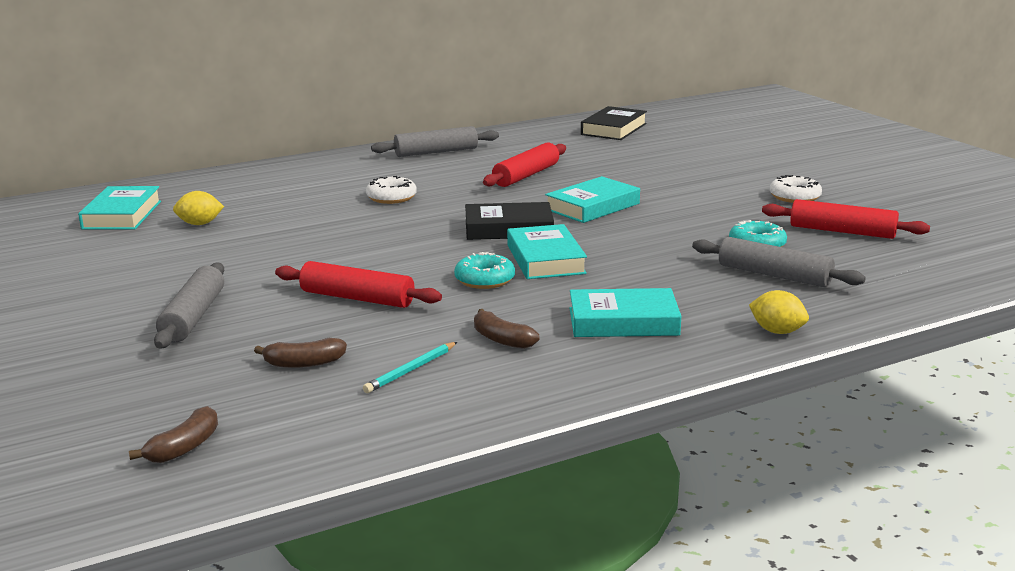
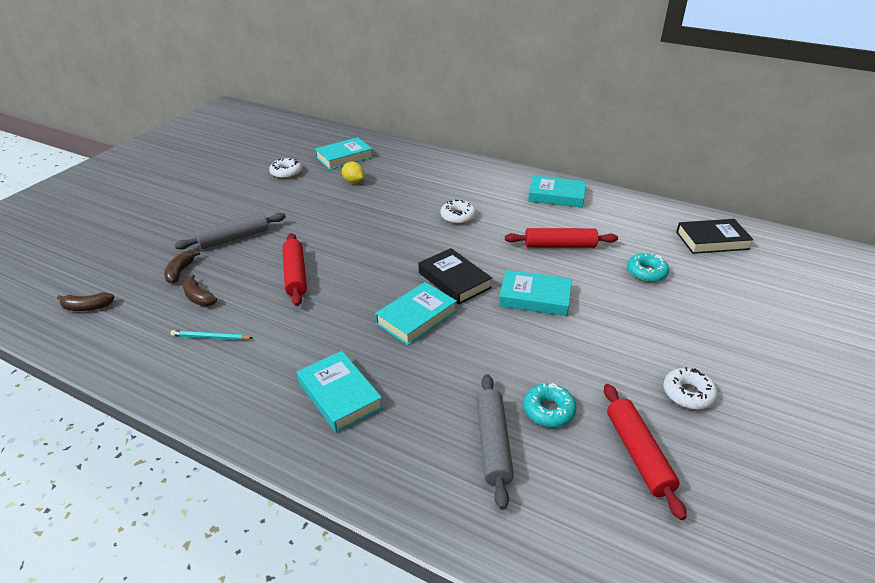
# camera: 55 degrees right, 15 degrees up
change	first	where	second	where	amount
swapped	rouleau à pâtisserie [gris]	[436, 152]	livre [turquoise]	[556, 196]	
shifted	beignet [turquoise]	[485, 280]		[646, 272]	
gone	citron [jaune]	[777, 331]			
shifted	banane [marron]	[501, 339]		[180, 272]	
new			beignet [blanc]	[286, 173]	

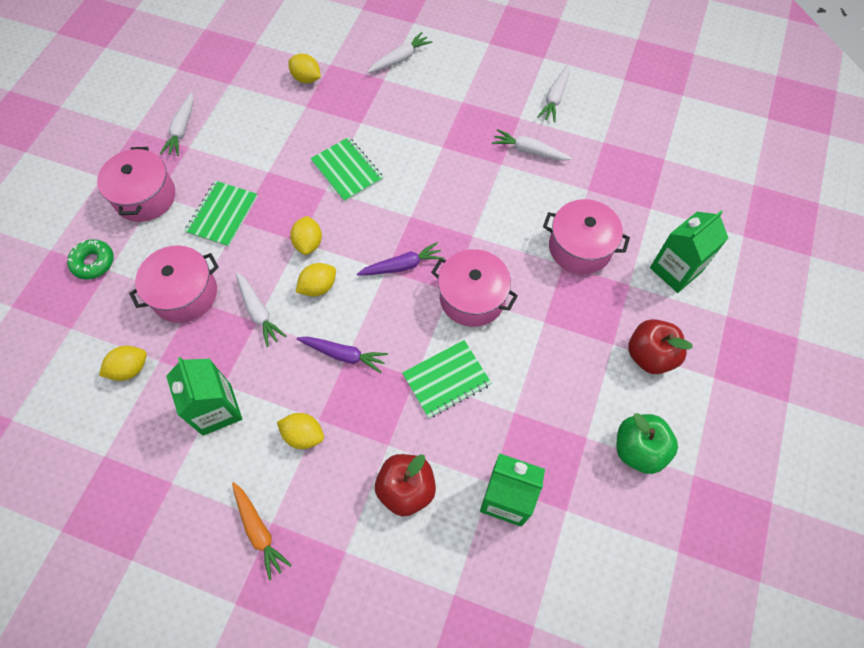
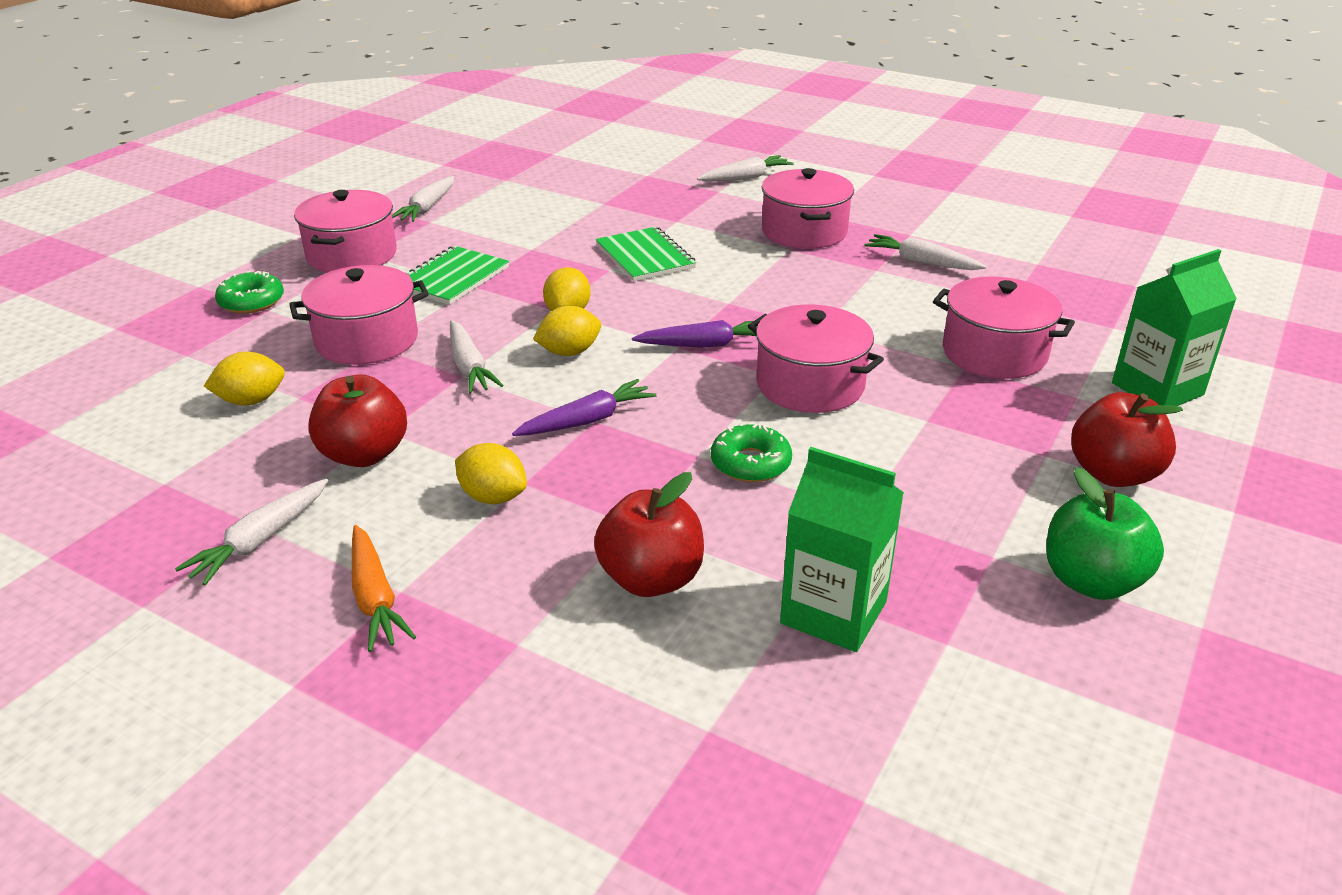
# camera: 10 degrees right, 30 degrees down
change	first	where	second	where	amount
gone	citron [jaune]	[306, 78]			
shifted	carotte [blanc]	[555, 98]		[260, 540]	
rotated	carotte [violet]	[343, 355]		[587, 420]	60 degrees counterclockwise
swapped	carnet [vert]	[446, 379]	beignet [vert]	[750, 463]	
swapped	brique de lait [vert]	[217, 409]	pomme [rouge]	[364, 454]	
new			marmite [rose]	[804, 231]	

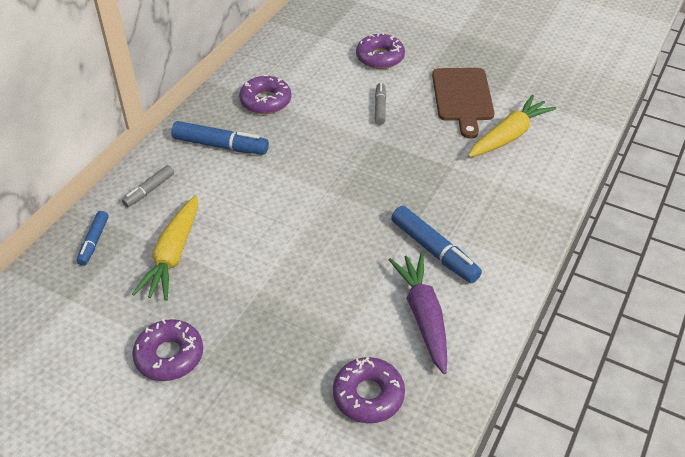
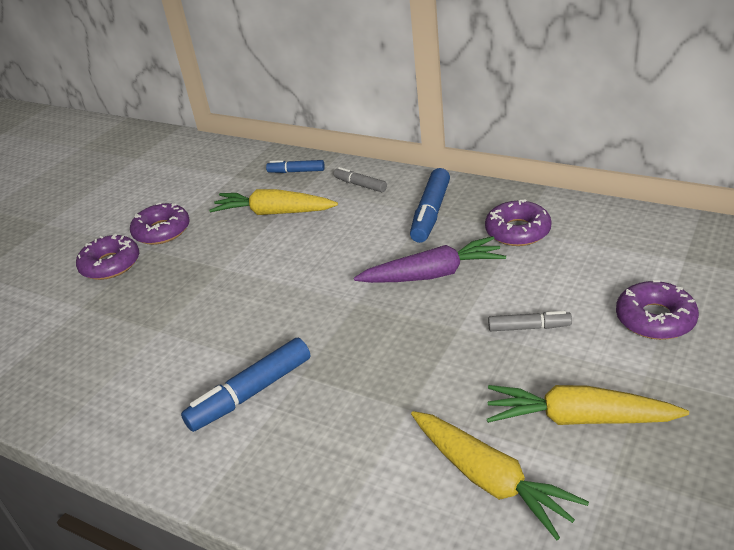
# camera: 95 degrees right, 10 degrees down
change	first	where	second	where	amount
swapped	planche à découper [marron]	[462, 97]	carotte [jaune]	[579, 418]	
shifted	carotte [violet]	[423, 317]		[432, 274]	
shifted	beignet [violet]	[368, 395]		[110, 264]	

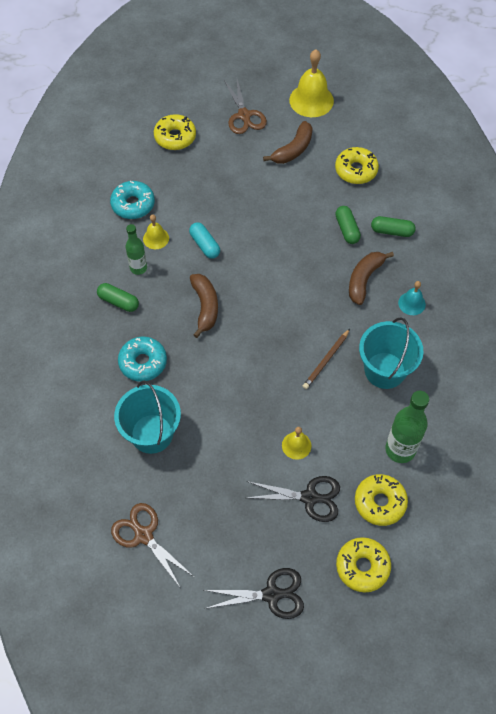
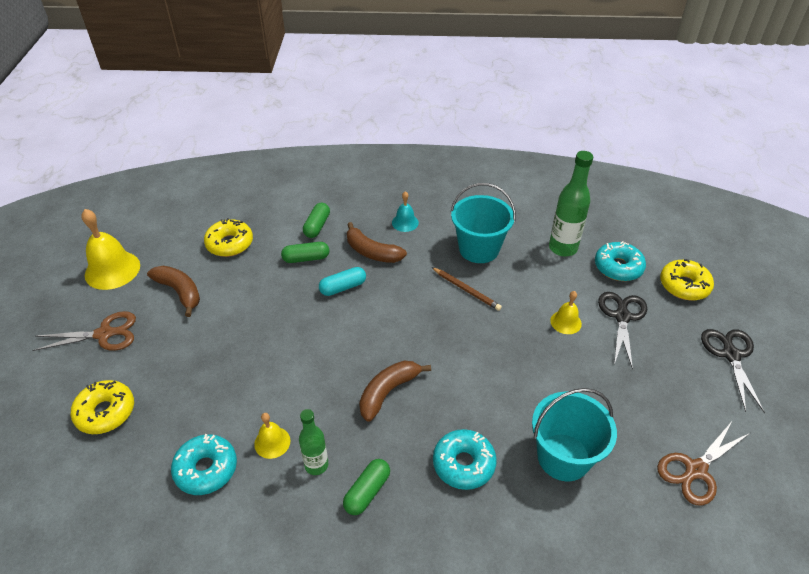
# camera: 85 degrees left, 15 degrees down
change	first	where	second	where	amount
shifted	gélule [turquoise]	[204, 245]		[343, 287]	
rotated	banane [marron]	[205, 307]		[388, 392]	45 degrees counterclockwise
repainted	beignet [jaune]	[380, 502]	beignet [turquoise]	[618, 267]	

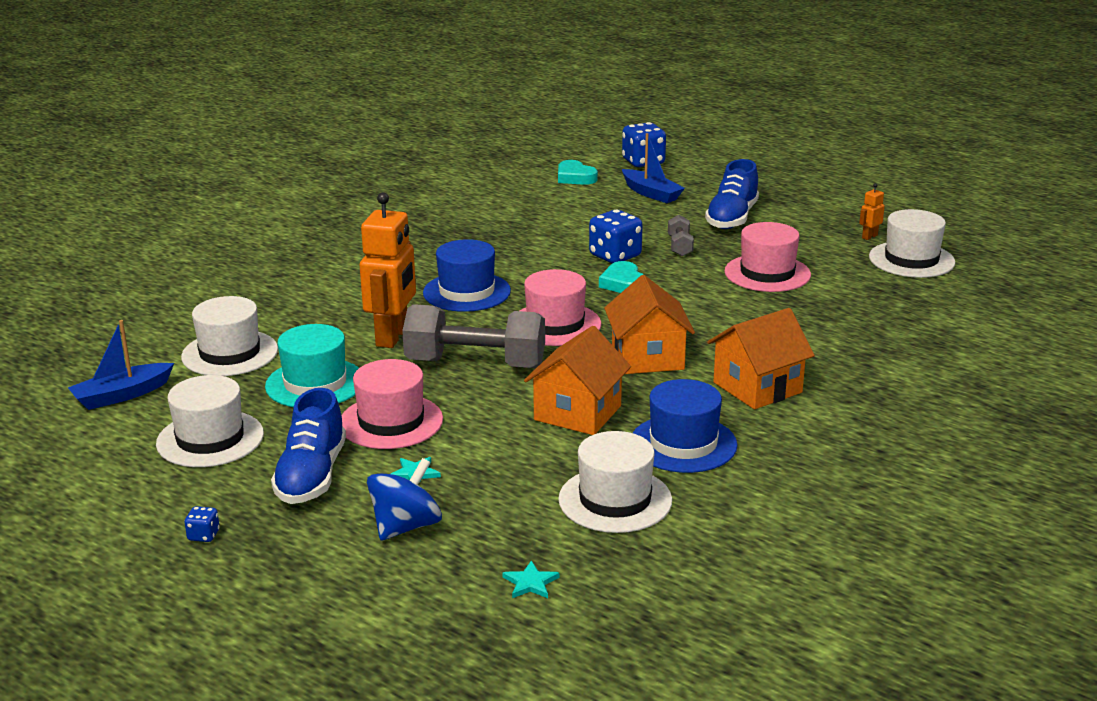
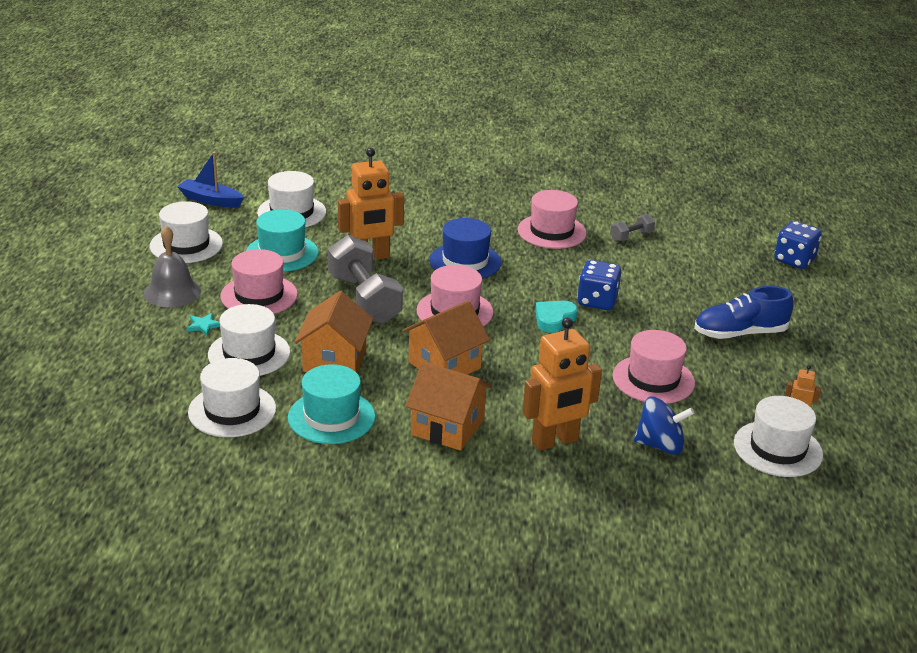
# camera: 55 degrees right, 5 degrees up
change	first	where	second	where	amount
gone	bateau [bleu]	[651, 193]			
gone	cœur [turquoise]	[575, 177]			
shifted	haltère [gris]	[680, 246]		[631, 236]	
rotated	maison [orange]	[577, 413]		[334, 360]	75 degrees counterclockwise
repainted	chapeau [bleu]	[683, 444]	chapeau [turquoise]	[331, 417]	
swapped	chaussure [bleu]	[311, 476]	cloche [gris]	[172, 292]	
shifted	toupie [bleu]	[406, 526]		[660, 445]	
gone	dé [bleu]	[203, 535]			
gone	étoile [turquoise]	[530, 583]			
new			chapeau [rose]	[551, 231]	
new			chapeau [blanc]	[249, 353]	
new			robot [orange]	[555, 441]	

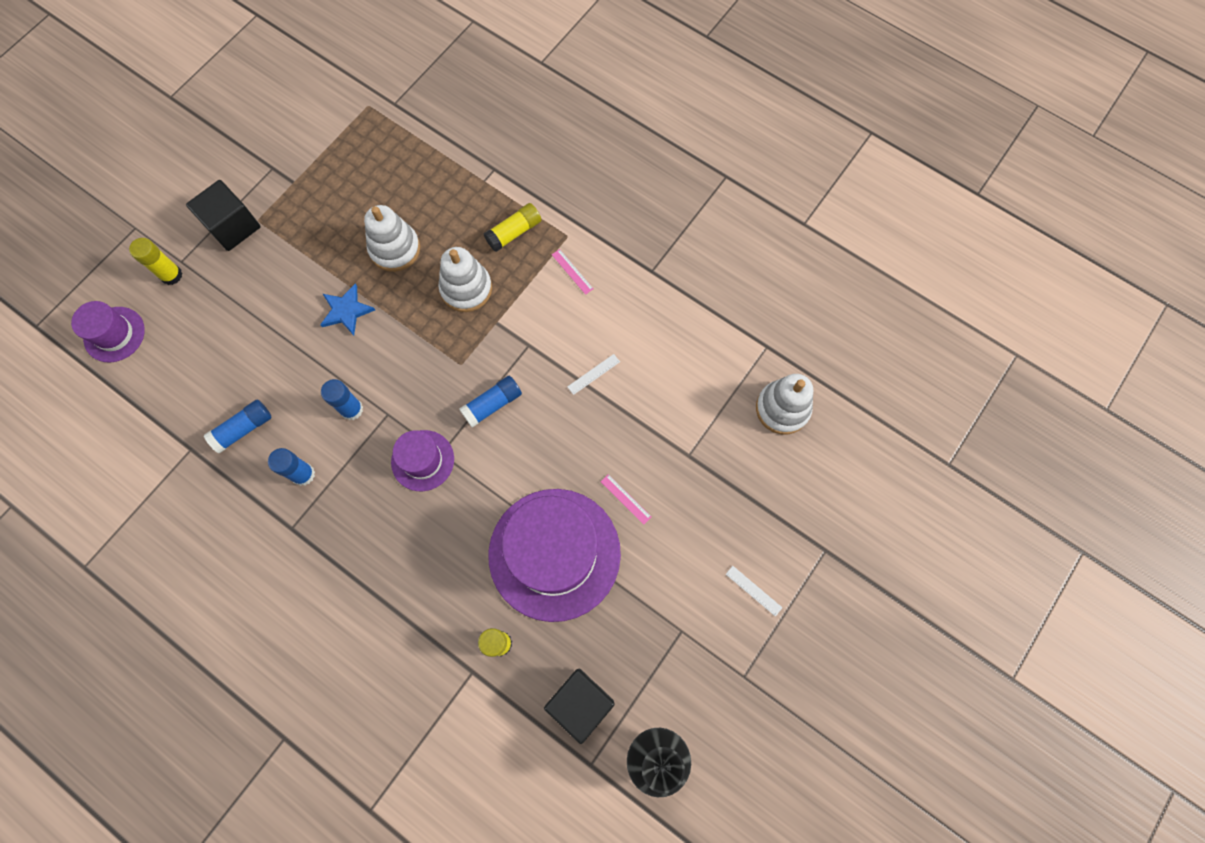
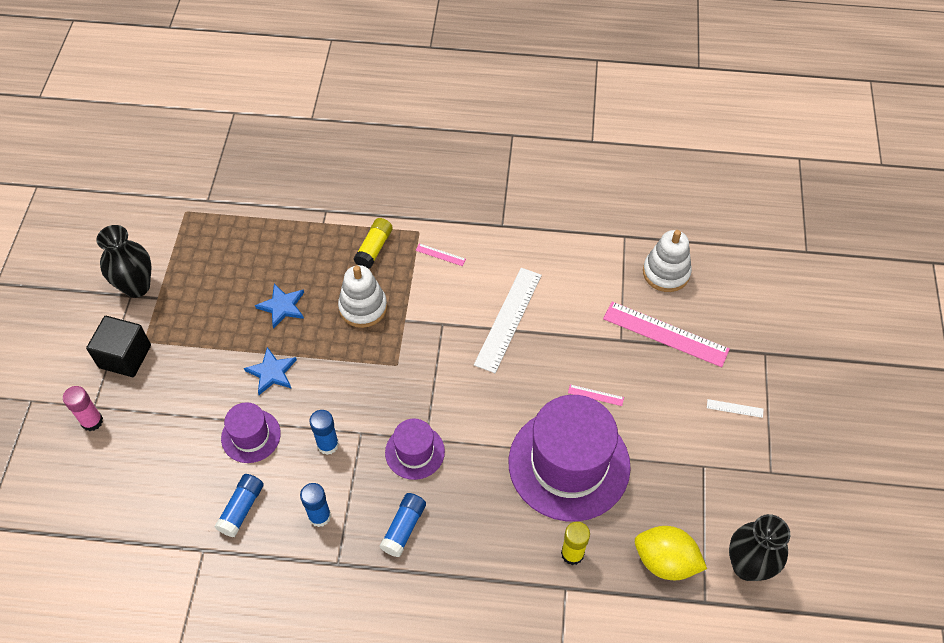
# camera: 30 degrees left, 15 degrees down
change	first	where	second	where	amount
swapped	jouet à empiler [blanc]	[395, 249]	étoile [bleu]	[282, 306]	
repainted	bâton de colle [jaune]	[171, 275]	bâton de colle [rose]	[92, 421]	
shifted	chapeau [violet]	[114, 334]		[251, 436]	
scaled	règle [blanc]	[593, 374]		[508, 319]	x2.36
shifted	bâton de colle [bleu]	[492, 404]		[404, 528]	
swapped	cube [noir]	[580, 703]	citron [jaune]	[665, 561]	
new			vase [noir]	[136, 286]	
new			règle [rose]	[665, 334]	

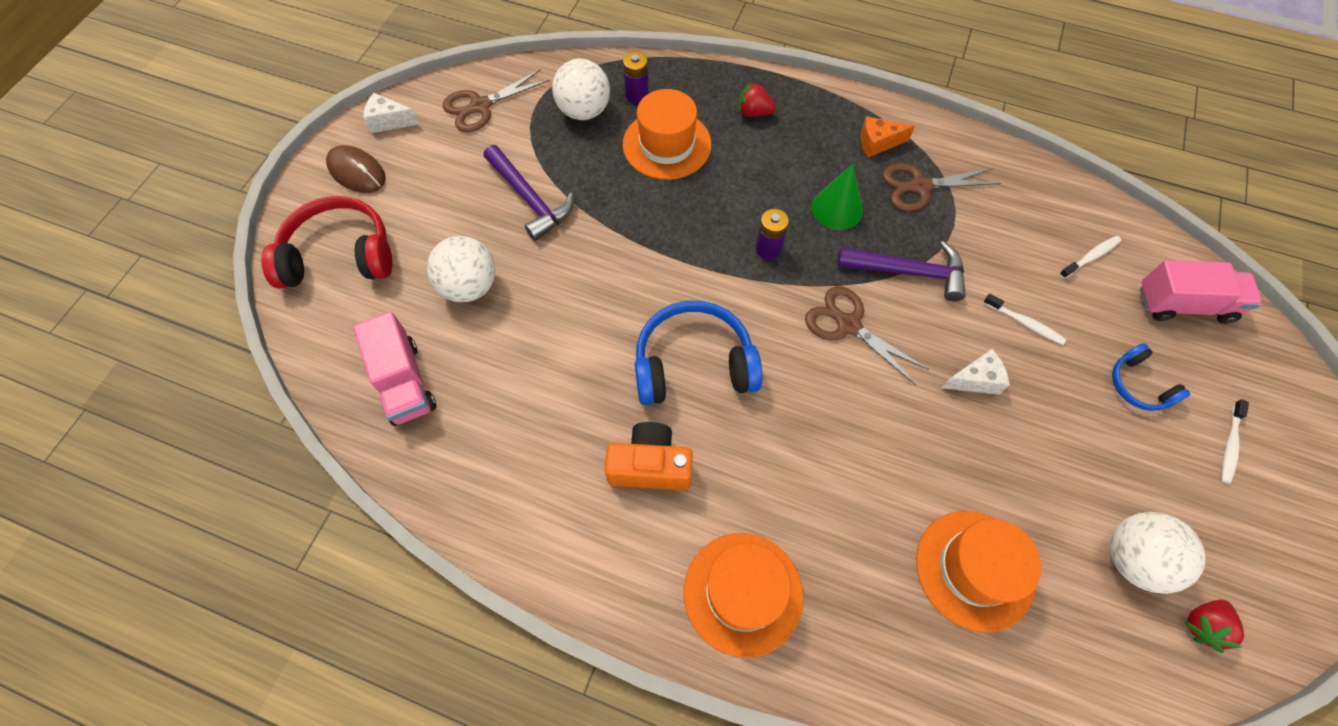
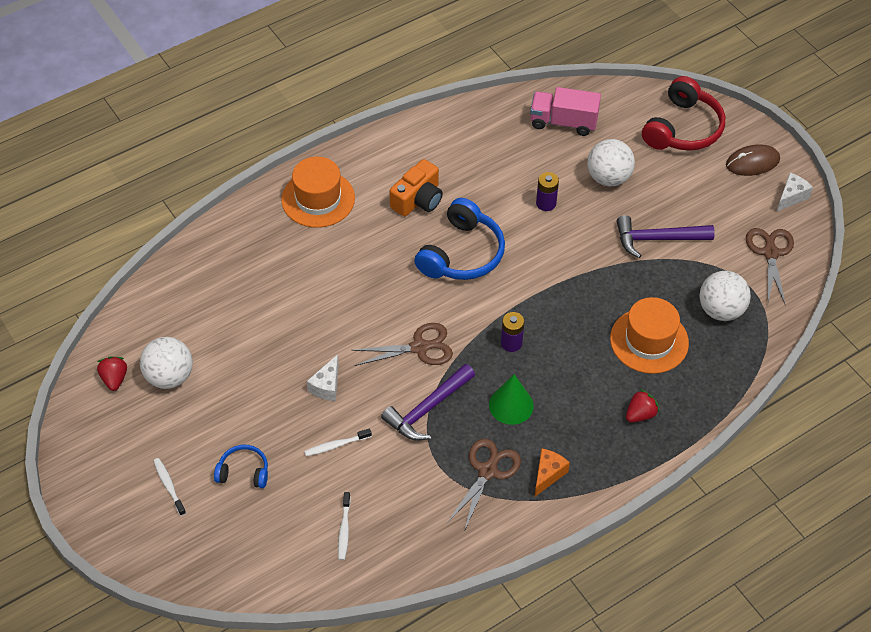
# camera: 125 degrees right, 10 degrees down
change	first	where	second	where	amount
shifted	pile [violet]	[637, 94]		[546, 203]	
gone	camion [rose]	[1184, 304]			
gone	chapeau [orange]	[974, 569]			

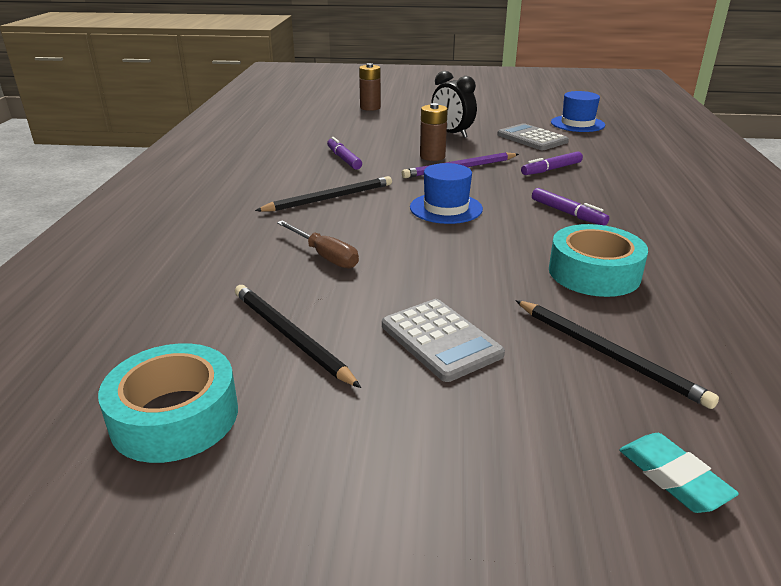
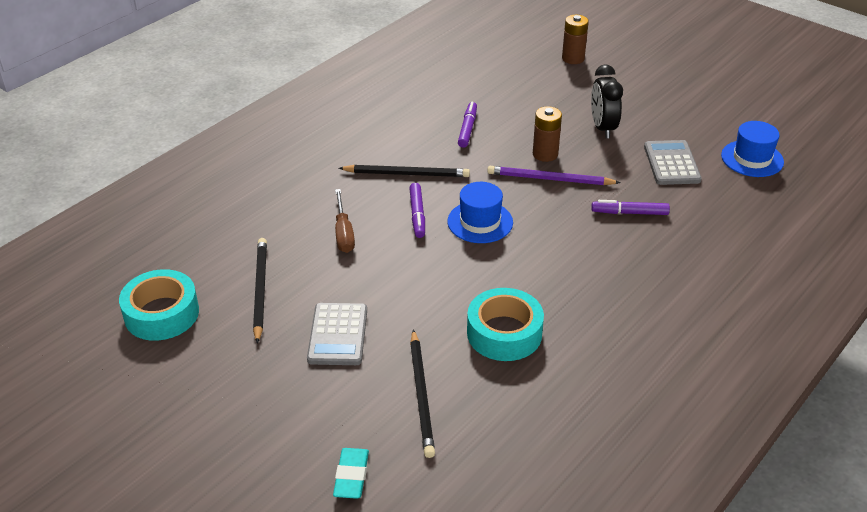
# camera: 35 degrees right, 10 degrees up
change	first	where	second	where	amount
shifted	feutre [violet]	[567, 213]		[417, 214]	

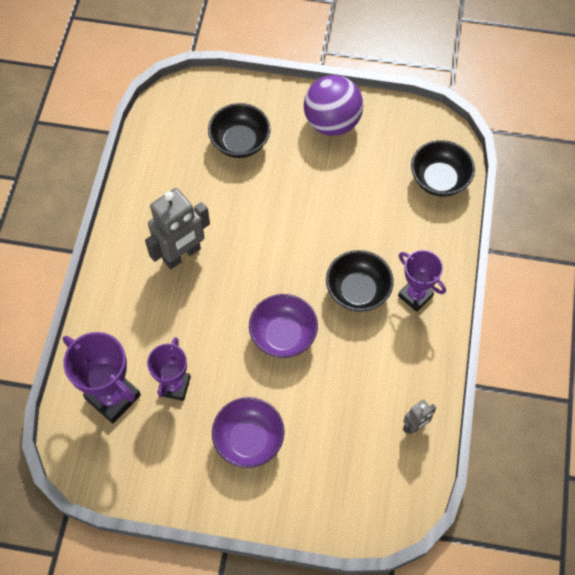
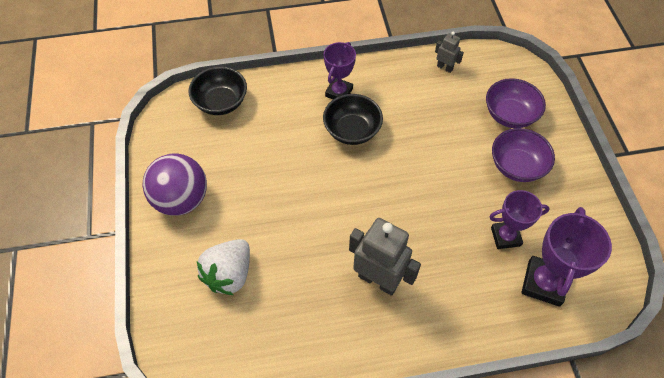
# camera: 110 degrees left, 5 degrees down
change	first	where	second	where	amount
swapped	bol [noir]	[240, 142]	fraise [blanc]	[229, 274]	
shifted	bol [violet]	[283, 335]		[509, 115]	

